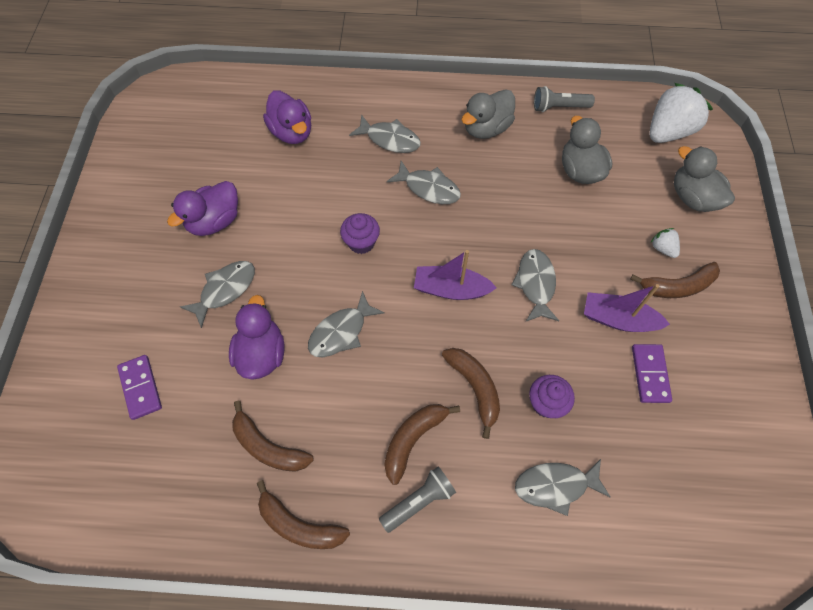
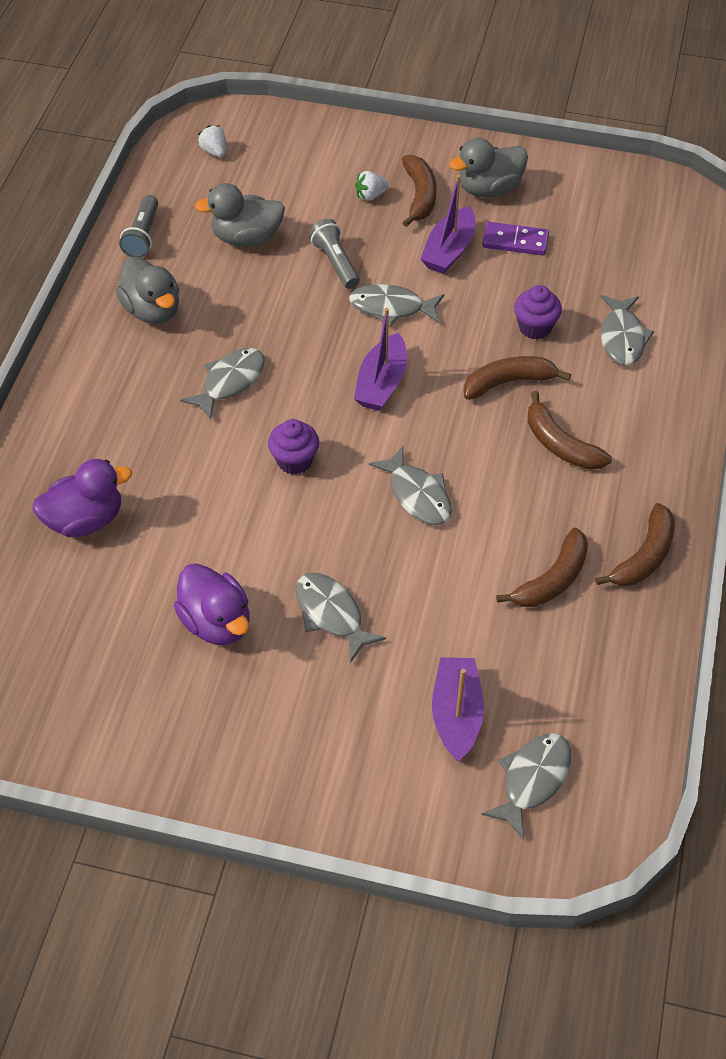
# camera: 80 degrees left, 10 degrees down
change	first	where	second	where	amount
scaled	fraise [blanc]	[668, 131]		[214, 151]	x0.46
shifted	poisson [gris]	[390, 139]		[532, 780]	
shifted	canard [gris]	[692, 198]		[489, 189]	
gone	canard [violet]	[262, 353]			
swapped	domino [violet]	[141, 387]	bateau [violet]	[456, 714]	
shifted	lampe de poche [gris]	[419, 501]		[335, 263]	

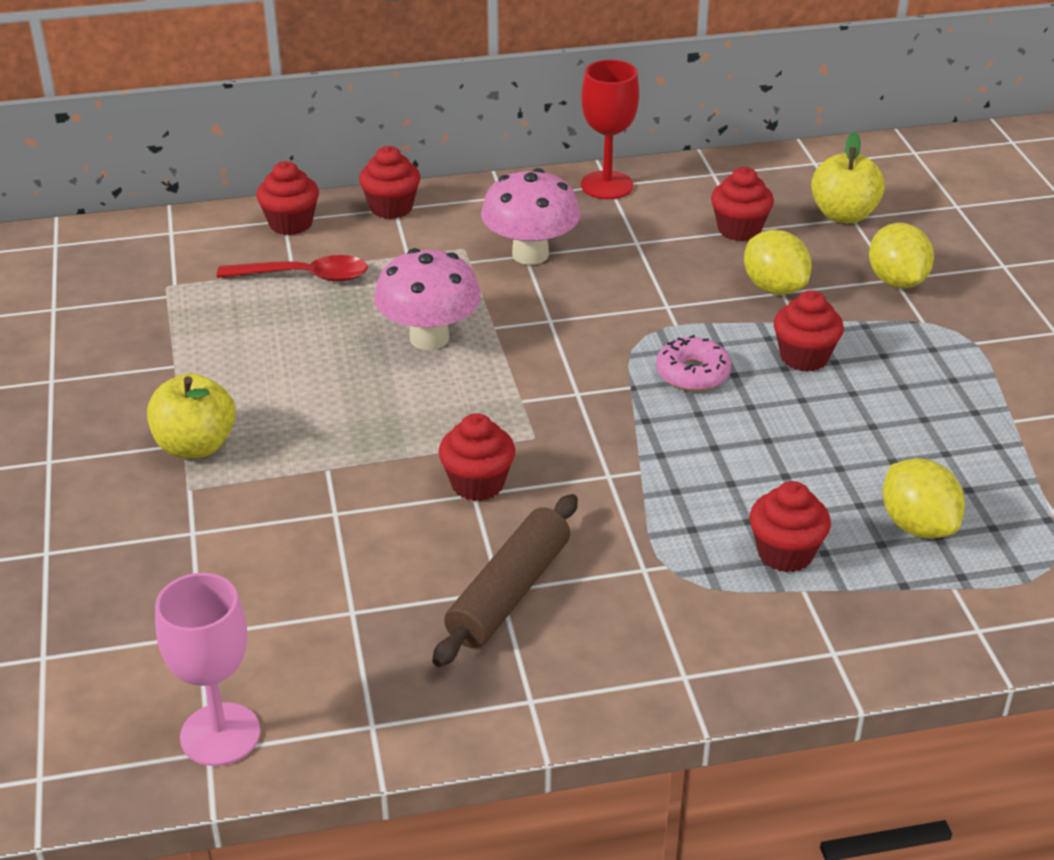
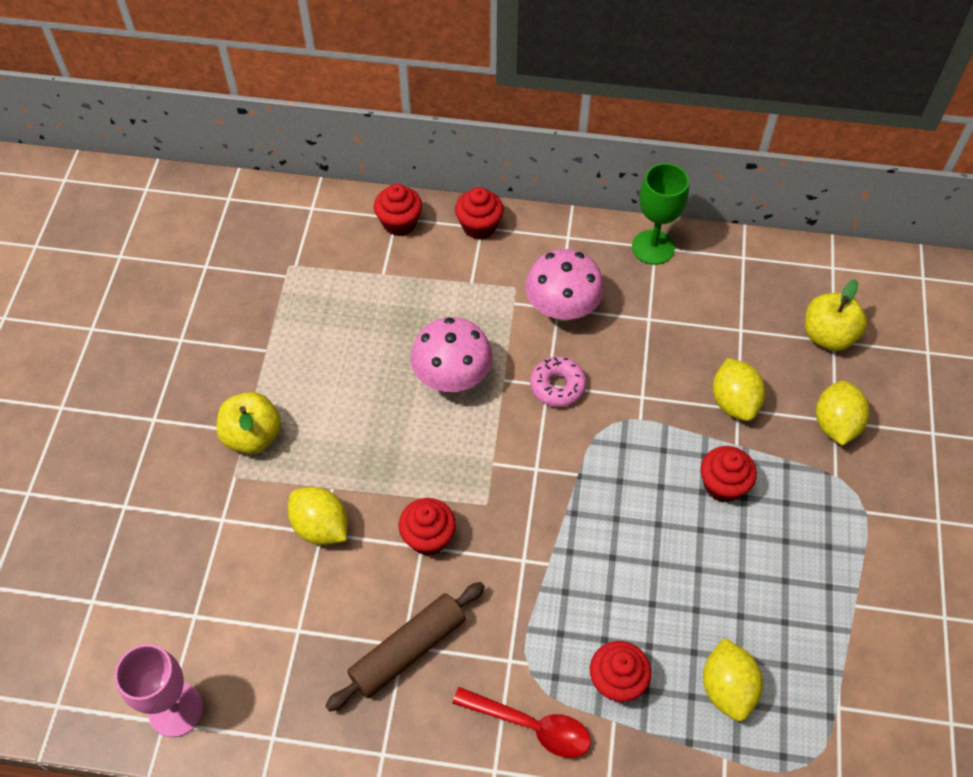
# camera: 20 degrees right, 20 degrees up
change	first	where	second	where	amount
repainted	verre à pied [rouge]	[607, 185]	verre à pied [vert]	[653, 247]	
gone	muffin [rouge]	[739, 229]			
shifted	cuillère [rouge]	[304, 276]		[531, 726]	
shifted	beignet [rose]	[692, 374]		[557, 386]	
new			citron [jaune]	[321, 527]	

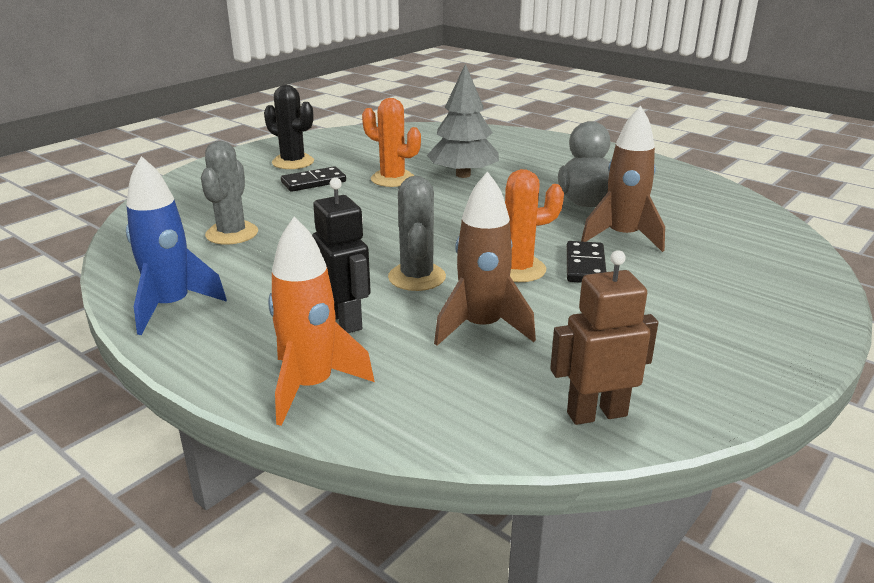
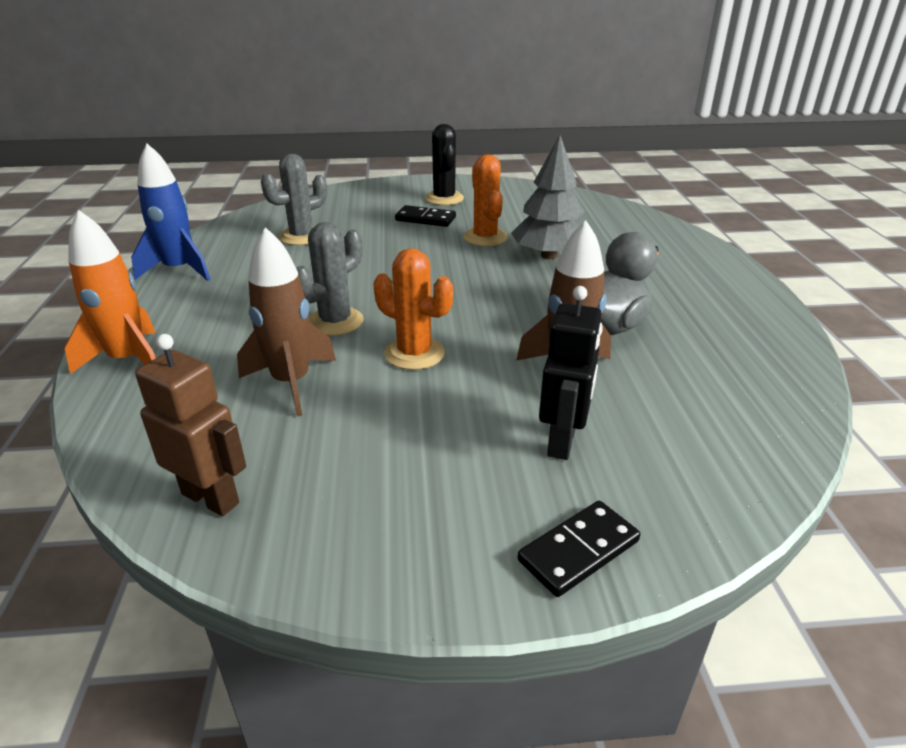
# camera: 45 degrees right, 5 degrees up
change	first	where	second	where	amount
shifted	robot [noir]	[346, 320]		[562, 441]	
shifted	domino [noir]	[585, 266]		[579, 551]	

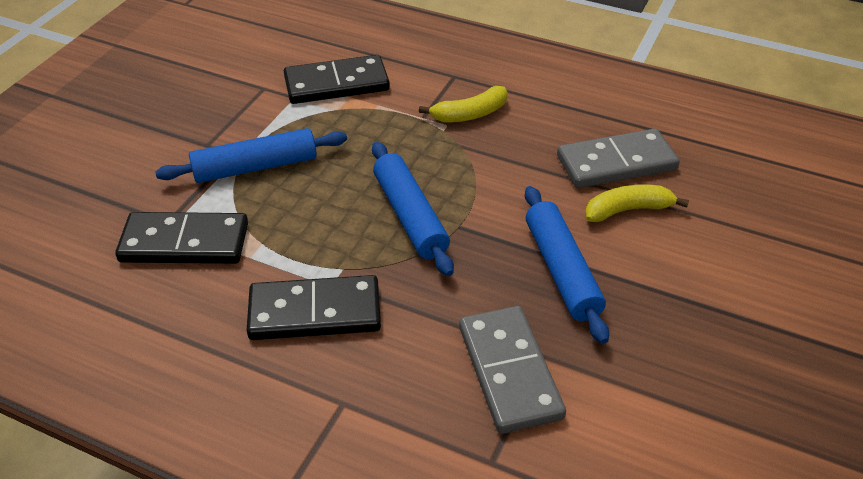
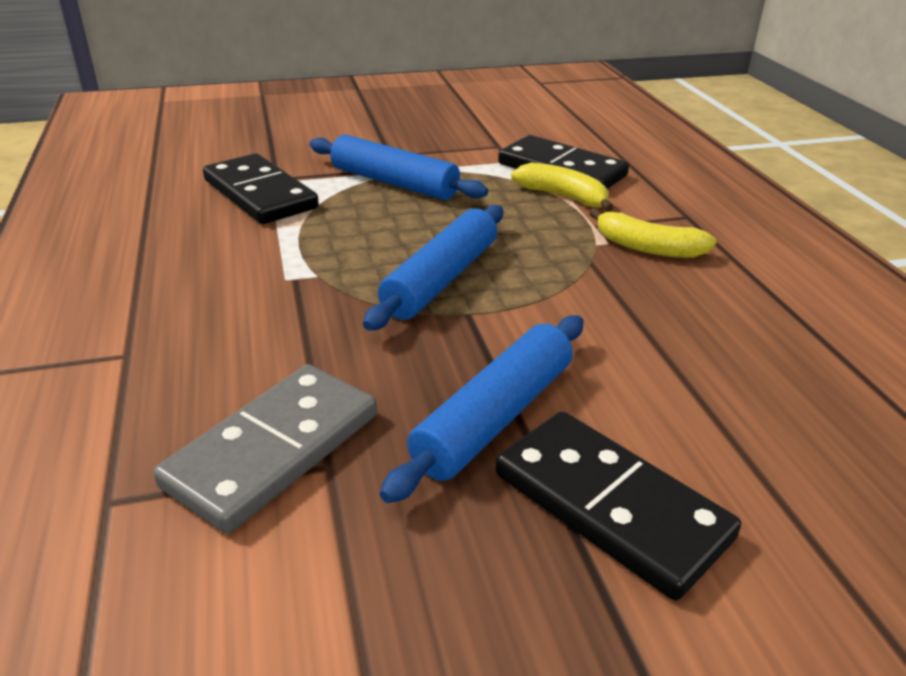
# camera: 50 degrees right, 10 degrees down
change	first	where	second	where	amount
gone	domino [gris]	[616, 163]			
shifted	banane [jaune]	[627, 210]		[563, 196]	
shifted	domino [noir]	[315, 312]		[610, 505]	

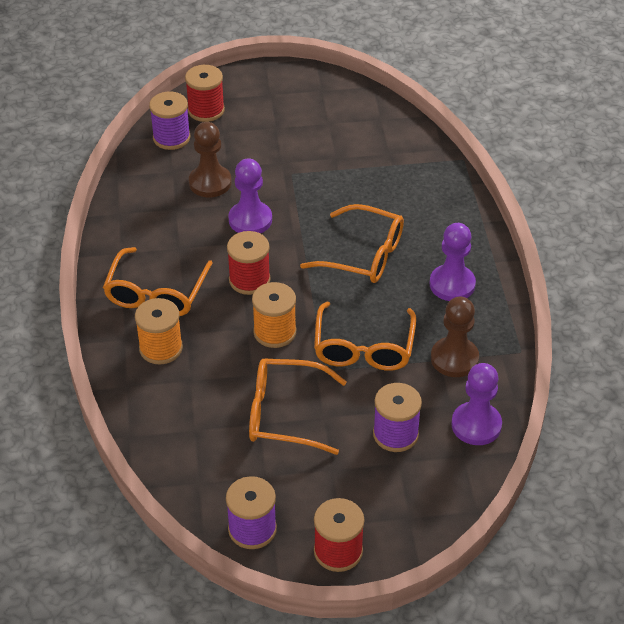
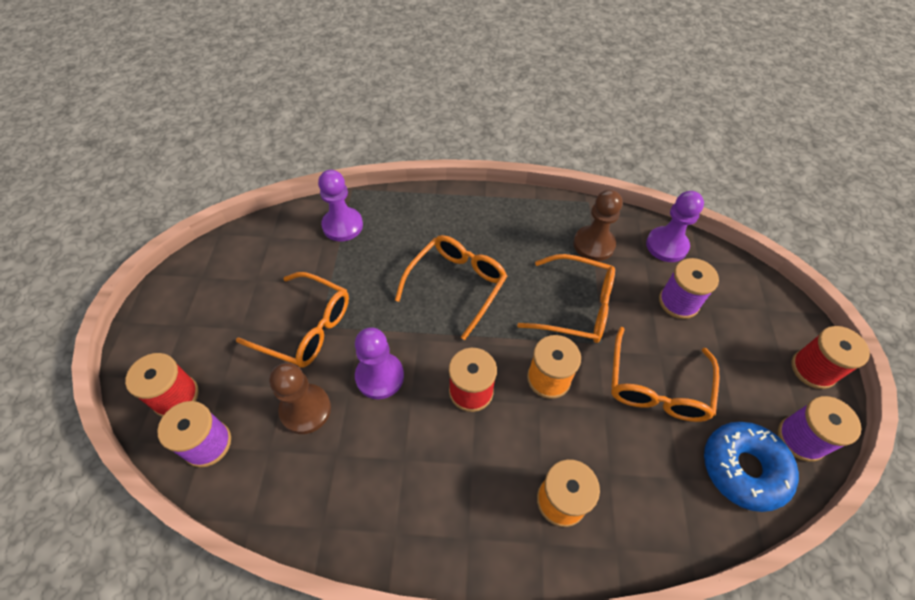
# camera: 80 degrees left, 10 degrees up
change	first	where	second	where	amount
shifted	pion [violet]	[452, 284]		[342, 225]	
shifted	lunettes [orange]	[156, 293]		[306, 328]	
new			beignet [bleu]	[743, 468]	

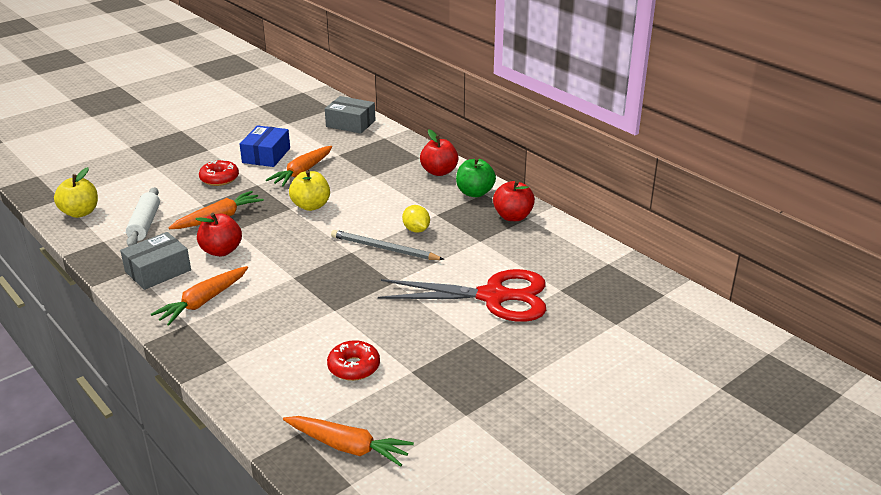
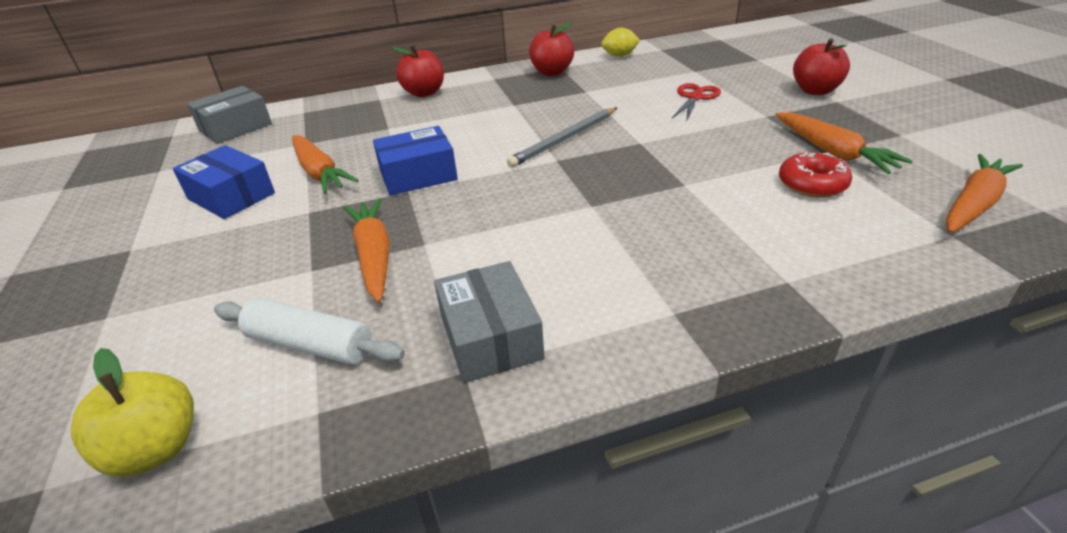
# camera: 65 degrees left, 5 degrees up
change	first	where	second	where	amount
gone	pomme [vert]	[475, 193]			
gone	beignet [rouge]	[219, 178]			
swapped	pomme [jaune]	[311, 206]	boîte [bleu]	[418, 175]	
shifted	citron [jaune]	[416, 230]		[619, 56]	
shifted	pomme [rouge]	[221, 251]		[815, 91]	
shifted	carotte [orange]	[203, 302]		[833, 152]	
scaled	ciseaux [rouge]	[494, 297]		[695, 97]	x0.48

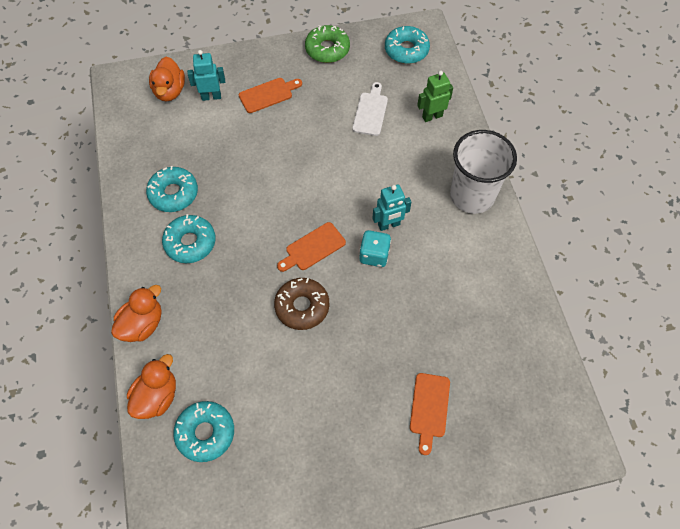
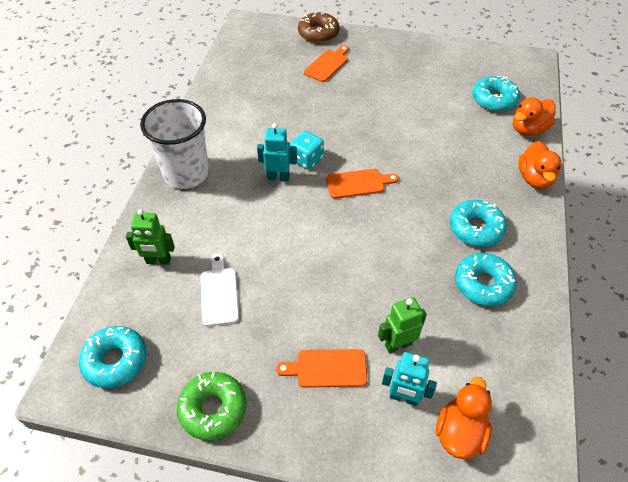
# camera: 155 degrees left, 10 degrees down
change	first	where	second	where	amount
rotated	planche à découper [blanc]	[370, 112]		[219, 293]	135 degrees clockwise
shifted	beignet [marron]	[302, 307]		[318, 33]	
rotated	canard [orange]	[142, 324]		[534, 178]	60 degrees counterclockwise
new			robot [vert]	[398, 344]	

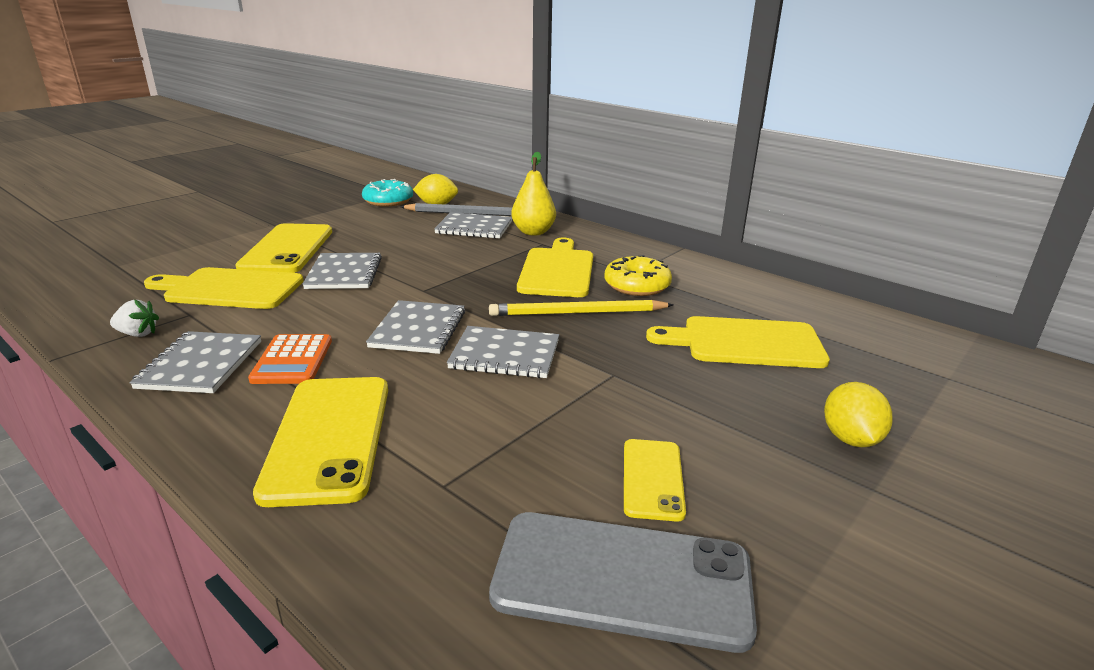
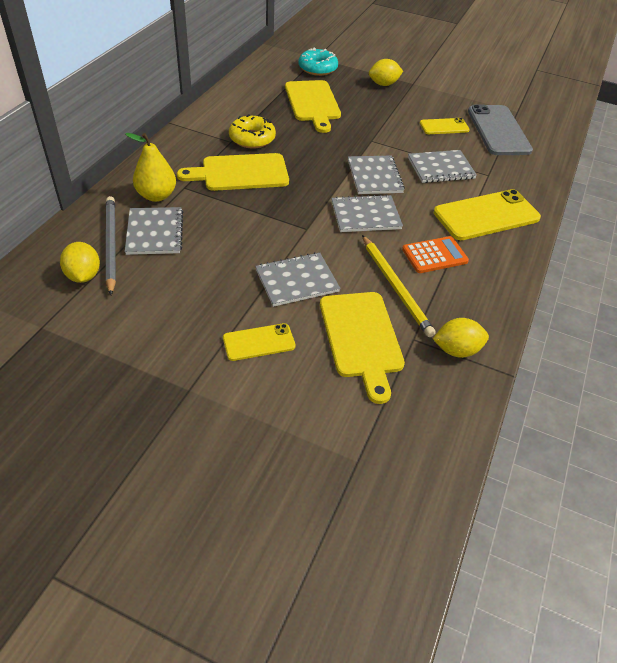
# camera: 110 degrees left, 20 degrees up
change	first	where	second	where	amount
shifted	beignet [turquoise]	[388, 201]		[317, 68]	
scaled	téléphone [jaune]	[287, 249]		[259, 342]	x0.54
swapped	fraise [blanc]	[138, 334]	citron [jaune]	[456, 350]	
shifted	crayon [jaune]	[577, 313]		[395, 287]	
shifted	carnet [gris]	[200, 364]		[441, 168]	

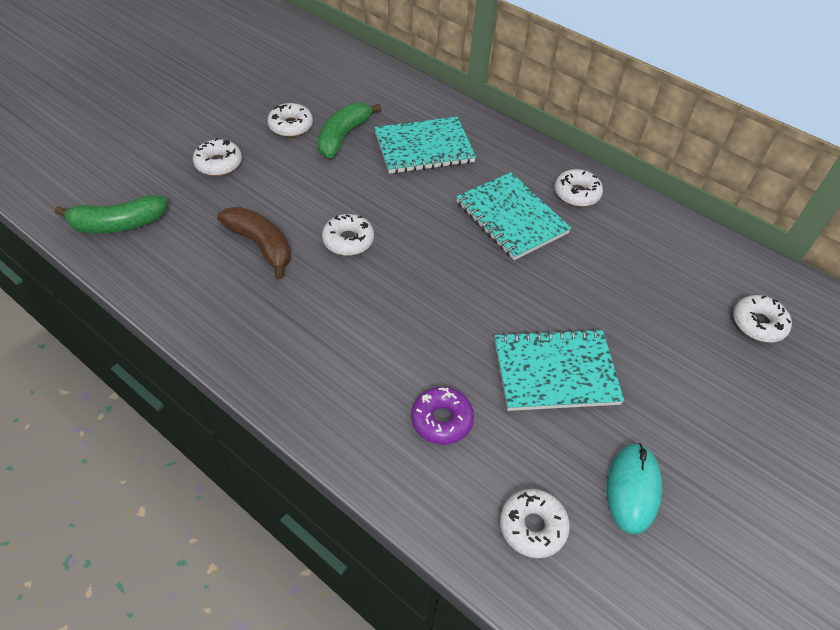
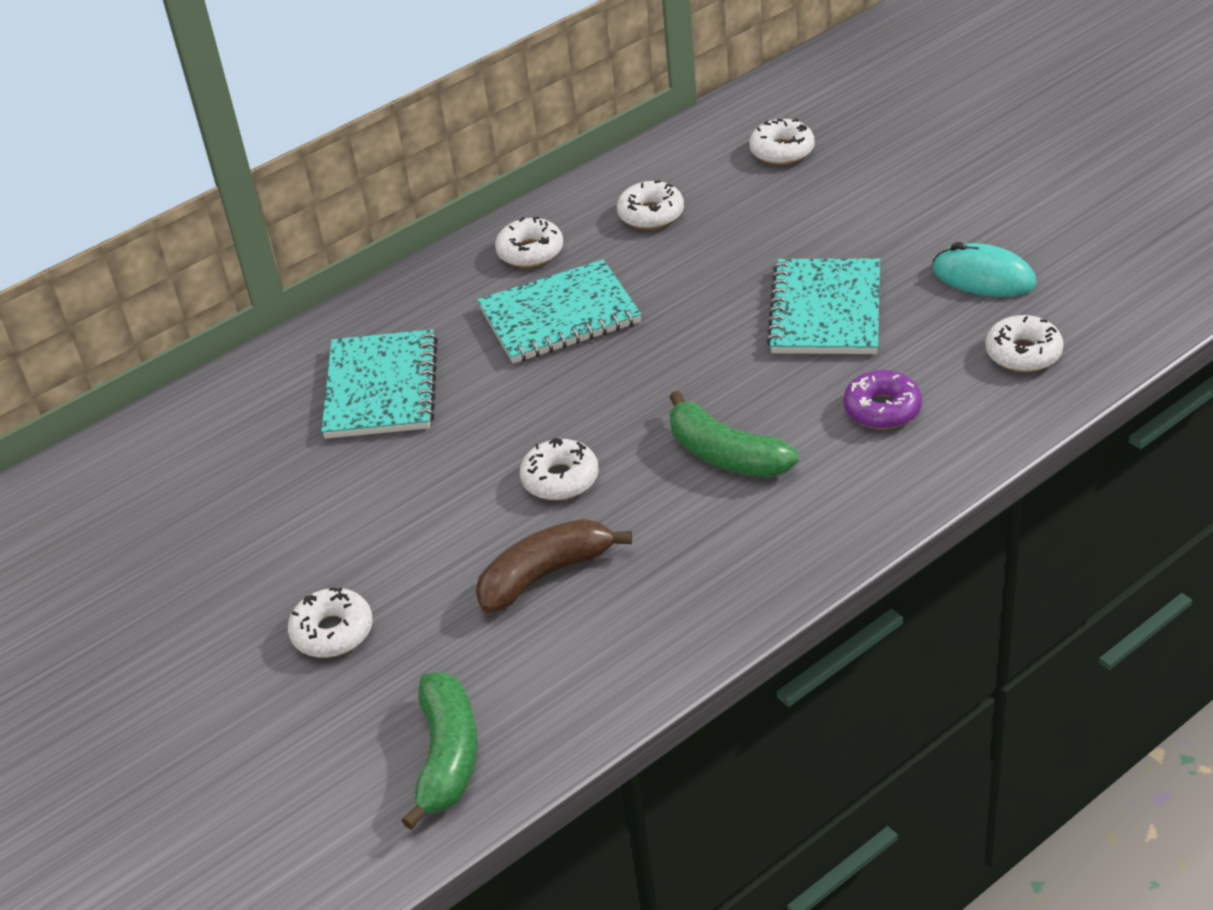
# camera: 70 degrees left, 10 degrees down
change	first	where	second	where	amount
shifted	banane [vert]	[343, 137]		[725, 455]	
shifted	beignet [blanc]	[291, 126]		[651, 214]	

